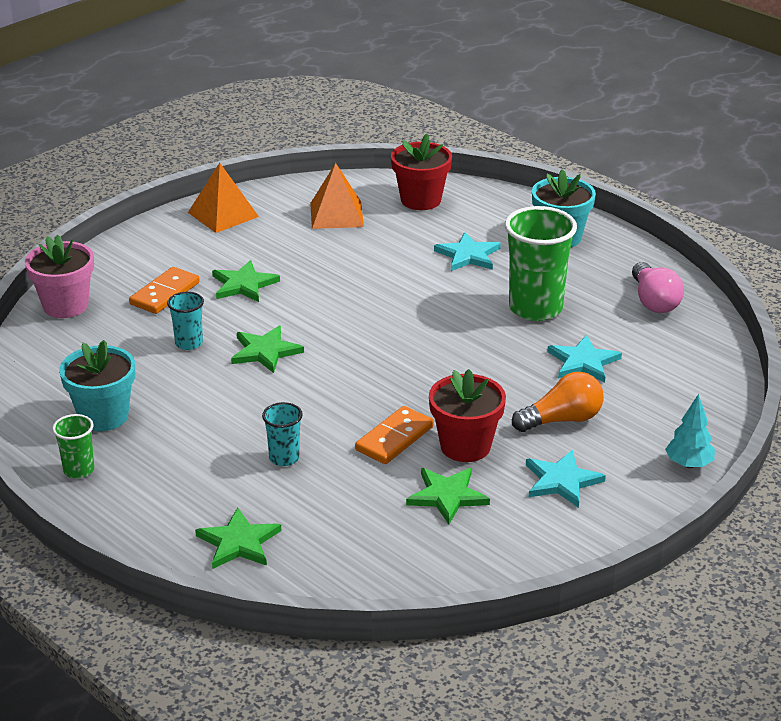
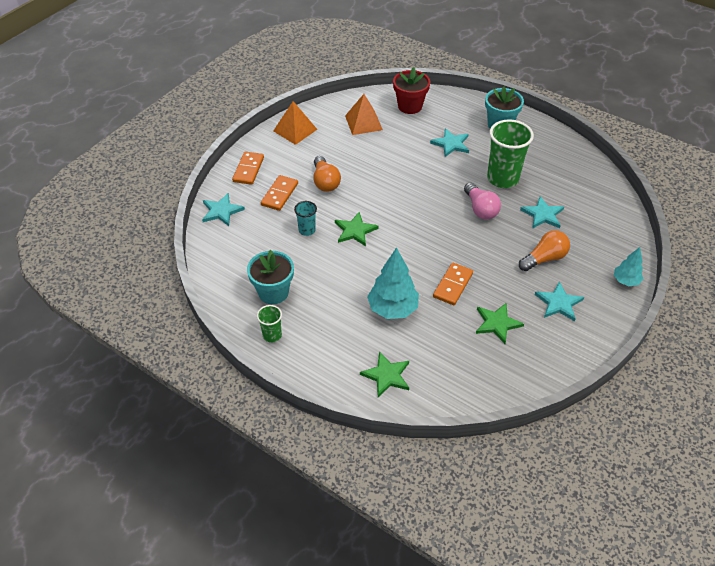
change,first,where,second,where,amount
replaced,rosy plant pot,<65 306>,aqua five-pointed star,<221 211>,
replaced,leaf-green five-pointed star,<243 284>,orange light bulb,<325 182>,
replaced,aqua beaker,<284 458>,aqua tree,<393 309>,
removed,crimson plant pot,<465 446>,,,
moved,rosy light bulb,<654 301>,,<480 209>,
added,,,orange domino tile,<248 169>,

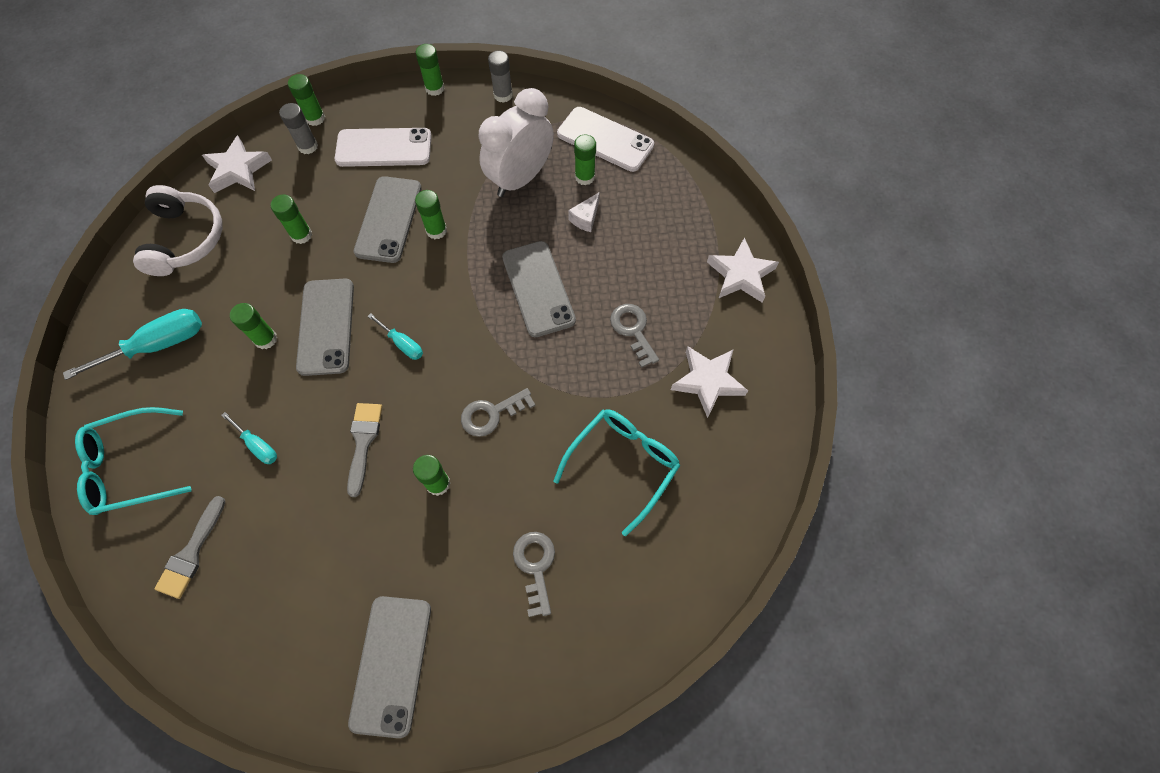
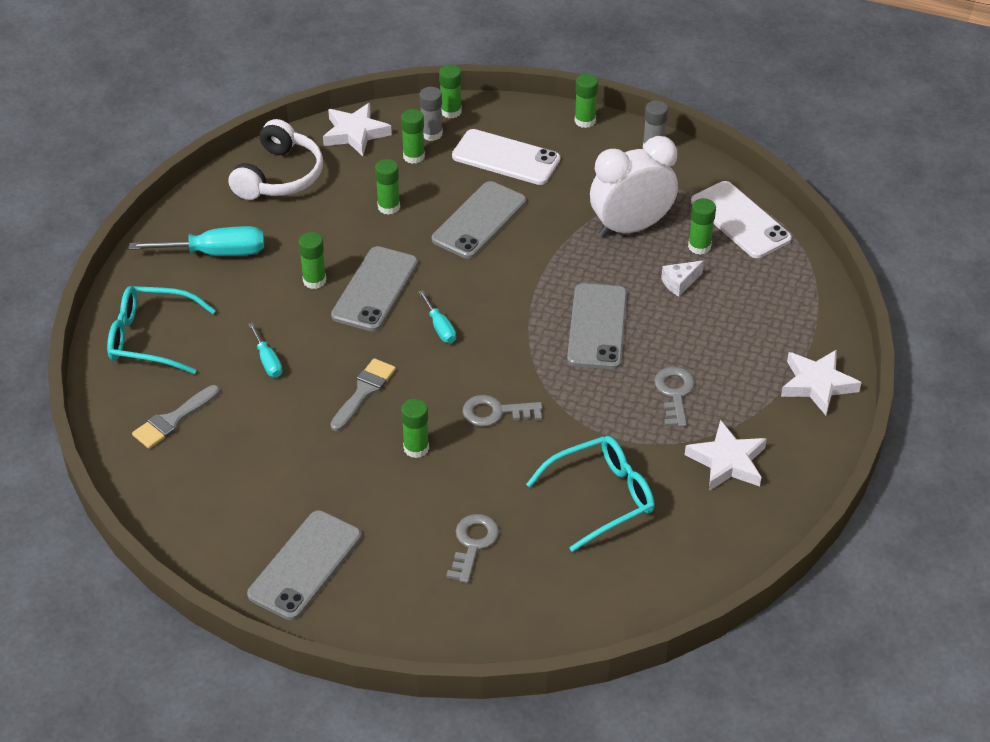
change,first,where,second,where,amount
moved,leaf-green stick of glue,<436 230>,,<414 156>,

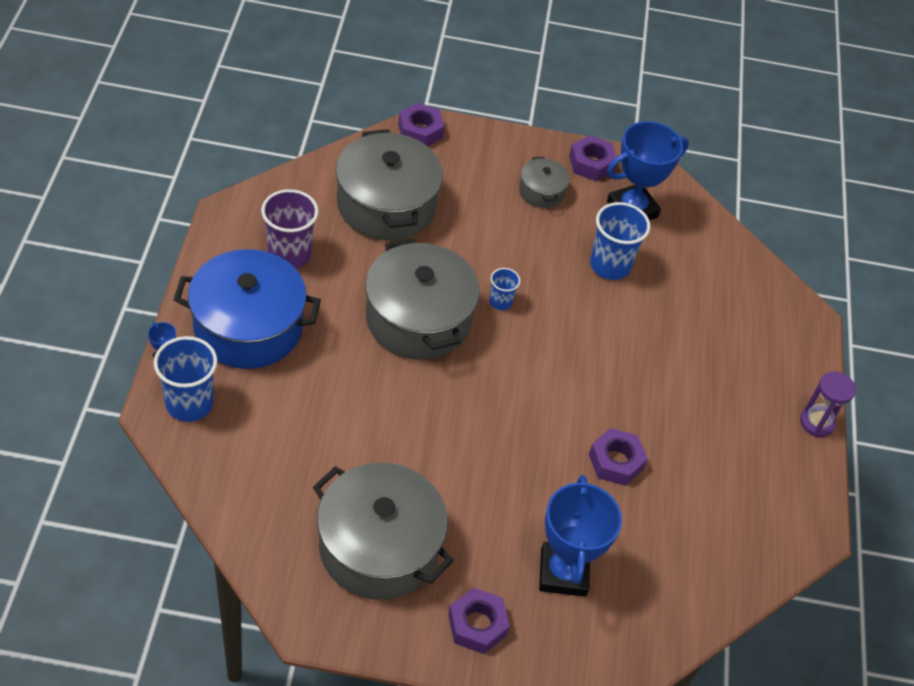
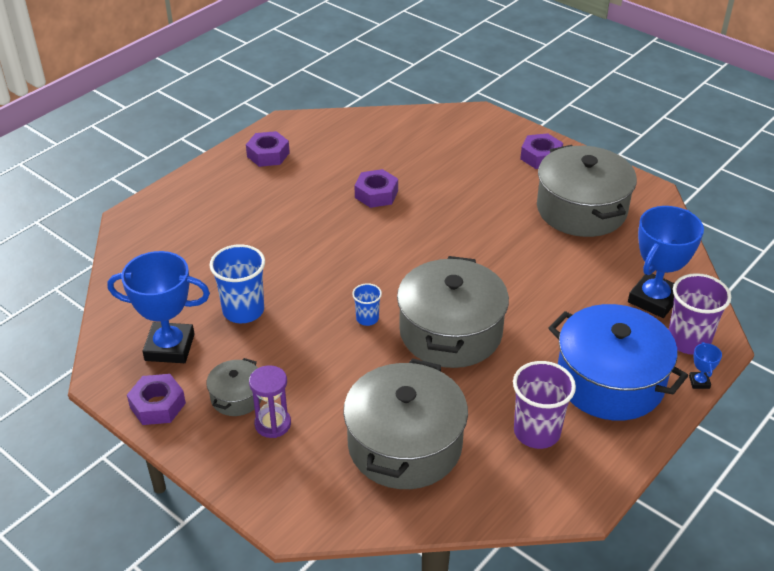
change,first,where,second,where,amount
recoloured,royal blue beaker,<189 403>,purple beaker,<688 341>,
moved,purple hexagon nut,<420 131>,,<268 154>,
moved,royal blue award cup,<563 573>,,<654 299>,
moved,purple sand timer,<816 422>,,<273 424>,

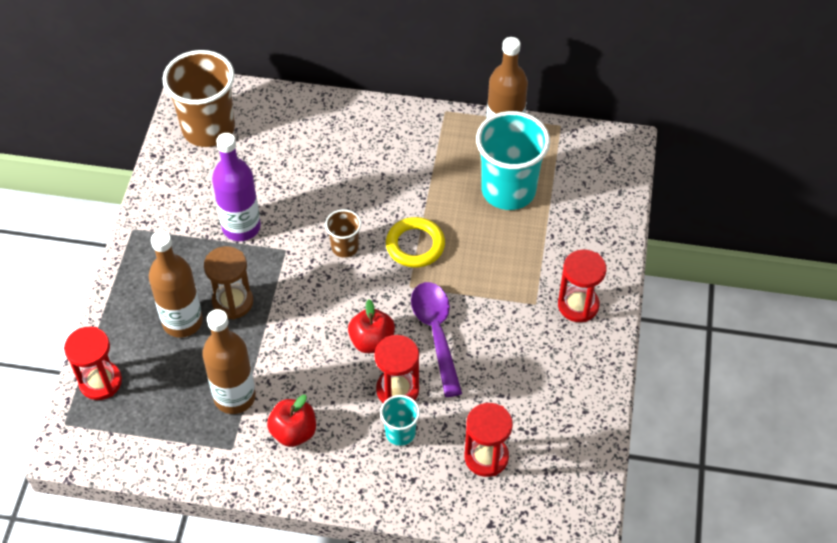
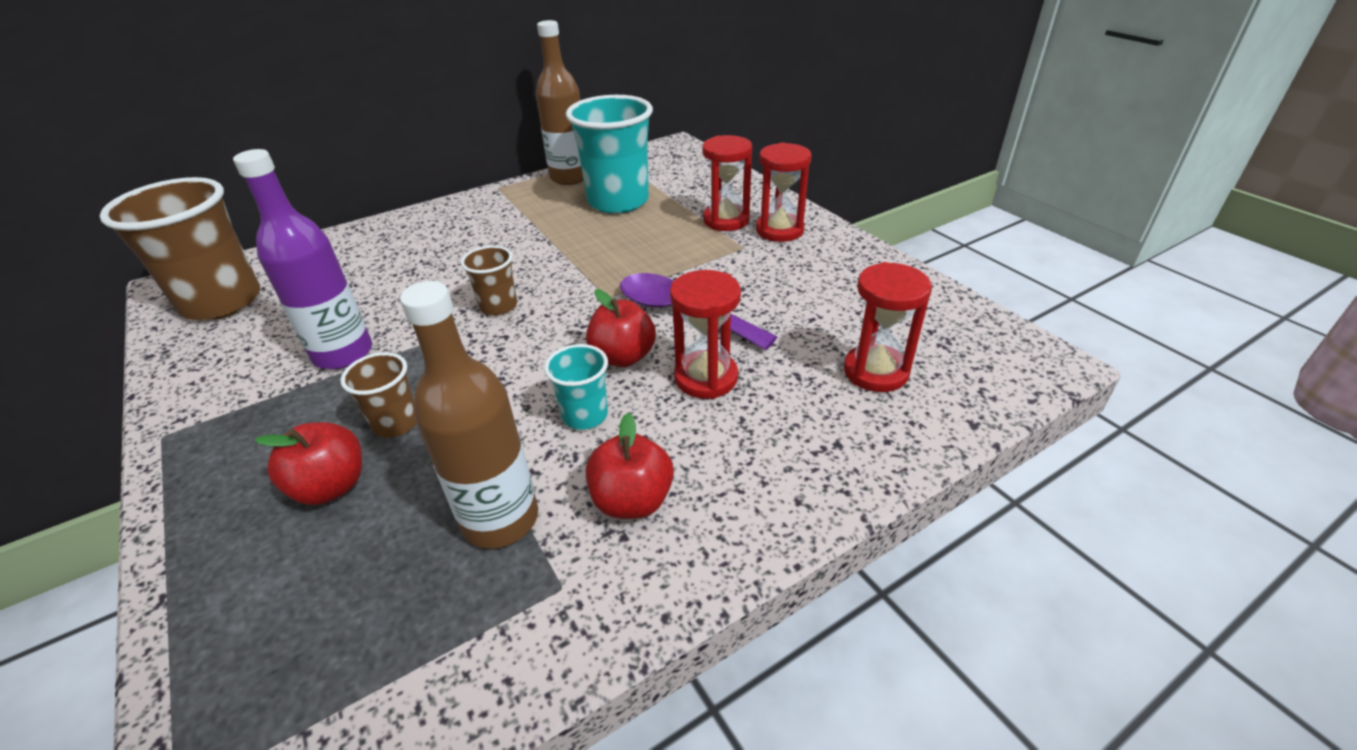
change,first,where,second,where,amount
moved,crimson sand timer,<100 382>,,<726 220>,
replaced,brown bottle,<182 322>,crimson apple,<331 487>,
replaced,brown sand timer,<233 302>,brown beaker,<396 423>,
moved,aqua beaker,<400 433>,,<585 415>,
removed,yellow ring,<415 245>,,,

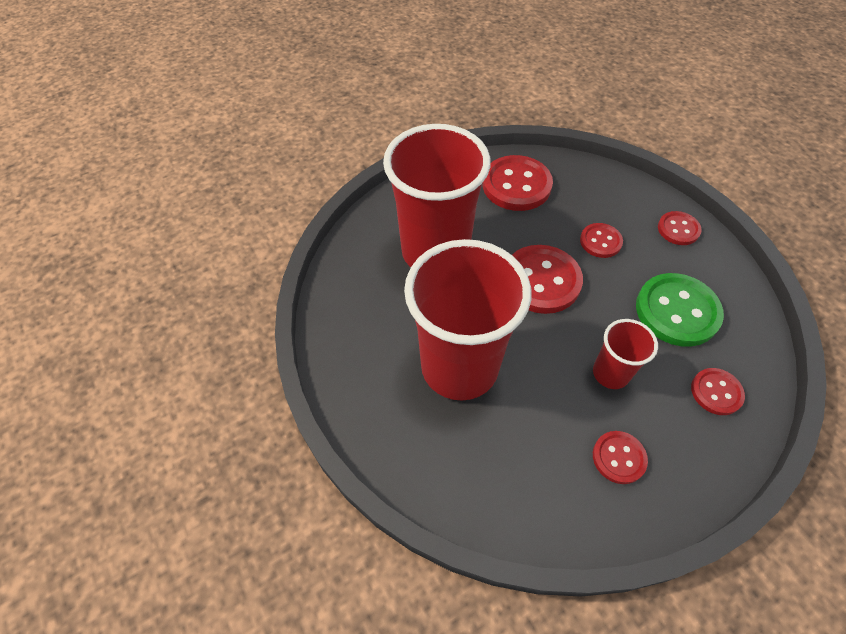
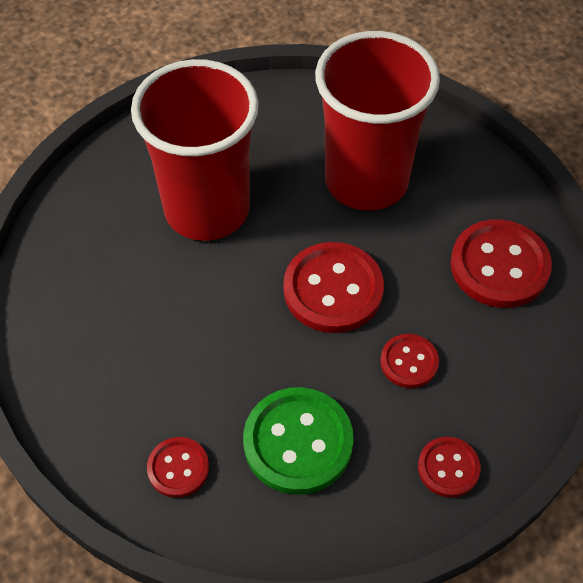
change,first,where,second,where,amount
removed,crimson beaker,<610 373>,,,
removed,crimson button,<618 458>,,,

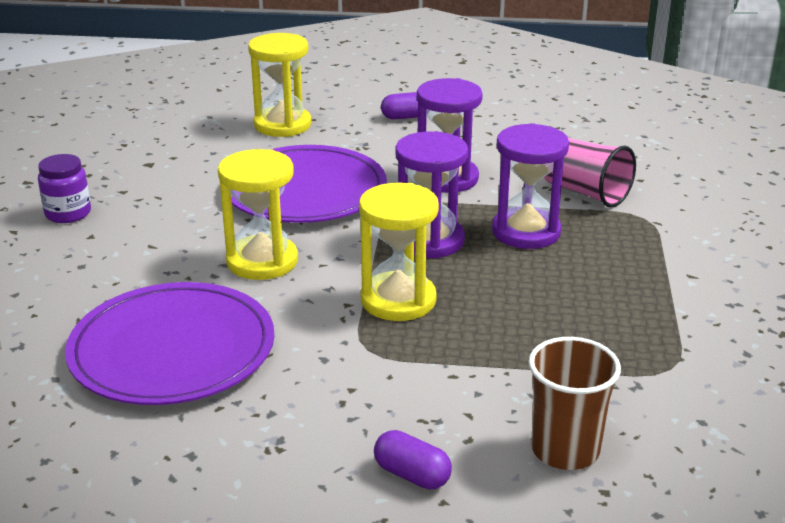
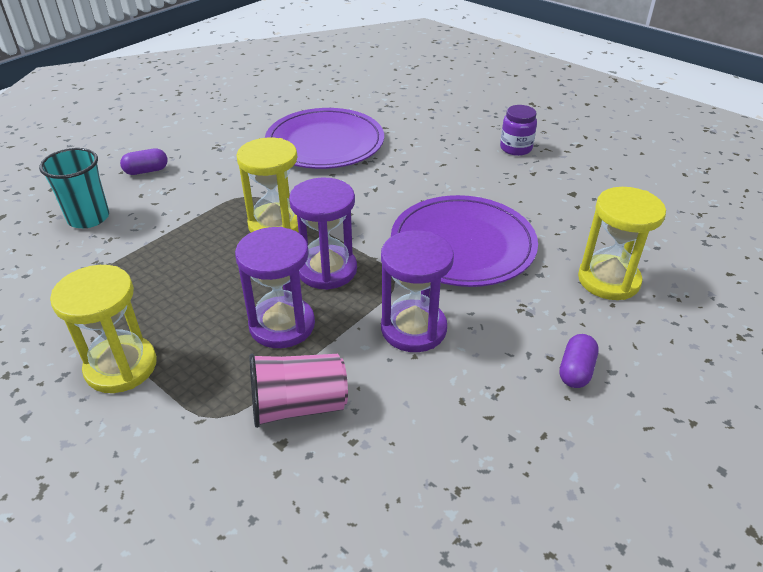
change,first,where,second,where,amount
moved,yellow sand timer,<262 261>,,<121 367>,
recoloured,brown beaker,<565 450>,aqua beaker,<88 218>,

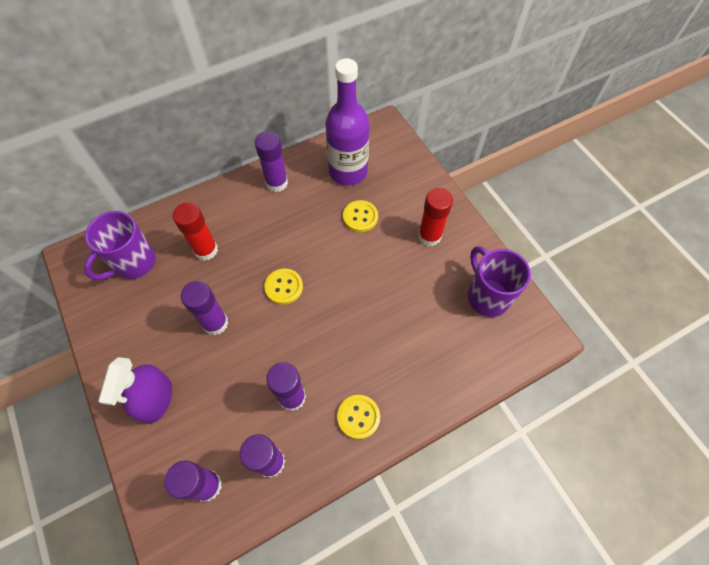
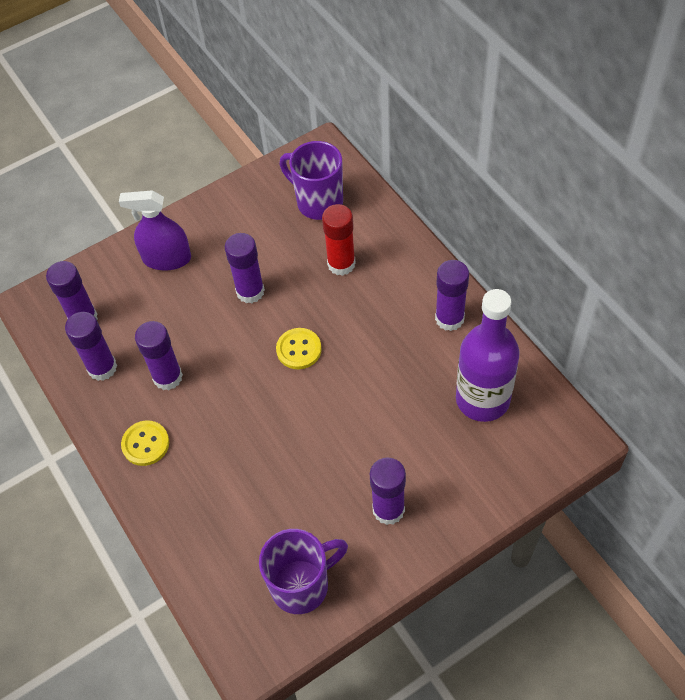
change,first,where,second,where,amount
removed,yellow button,<360 217>,,,
recoloured,crimson stick of glue,<429 236>,purple stick of glue,<388 509>,

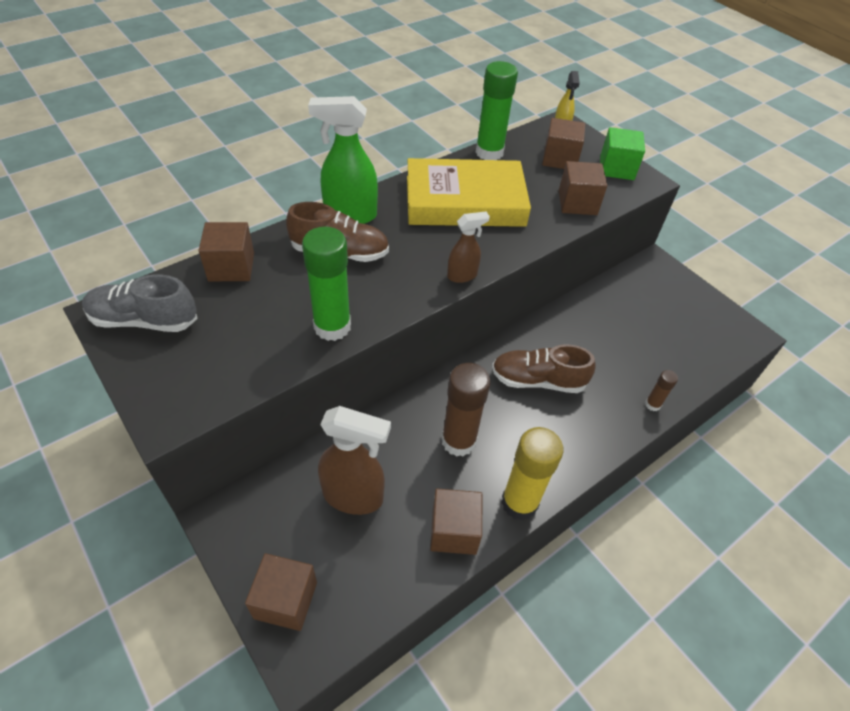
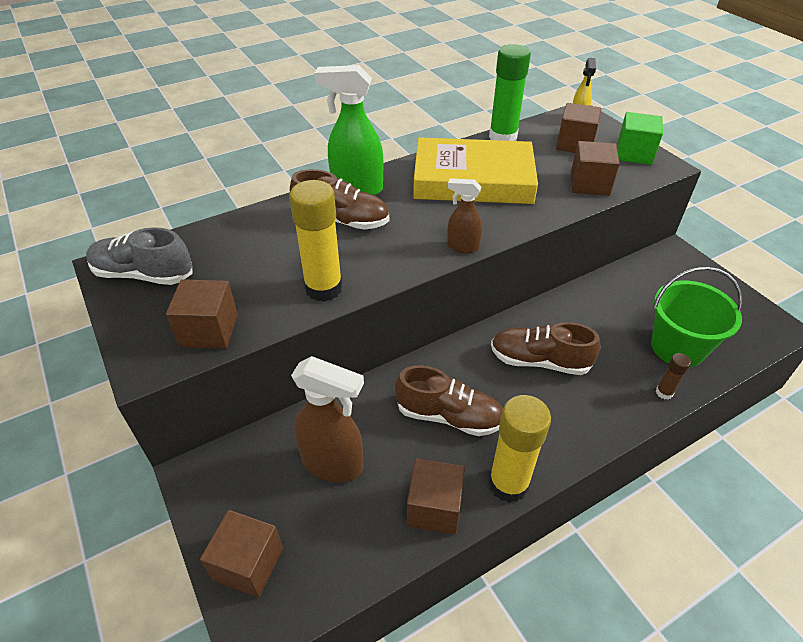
change,first,where,second,where,amount
moved,brown cube,<231 267>,,<209 330>,
recoloured,leaf-green stick of glue,<332 326>,yellow stick of glue,<323 288>,
replaced,brown stick of glue,<458 441>,brown lace-up shoe,<449 416>,
turned,brown spray cleaner,<462 275>,,<462 247>,150 degrees counterclockwise
added,,,leaf-green sand bucket,<677 347>,

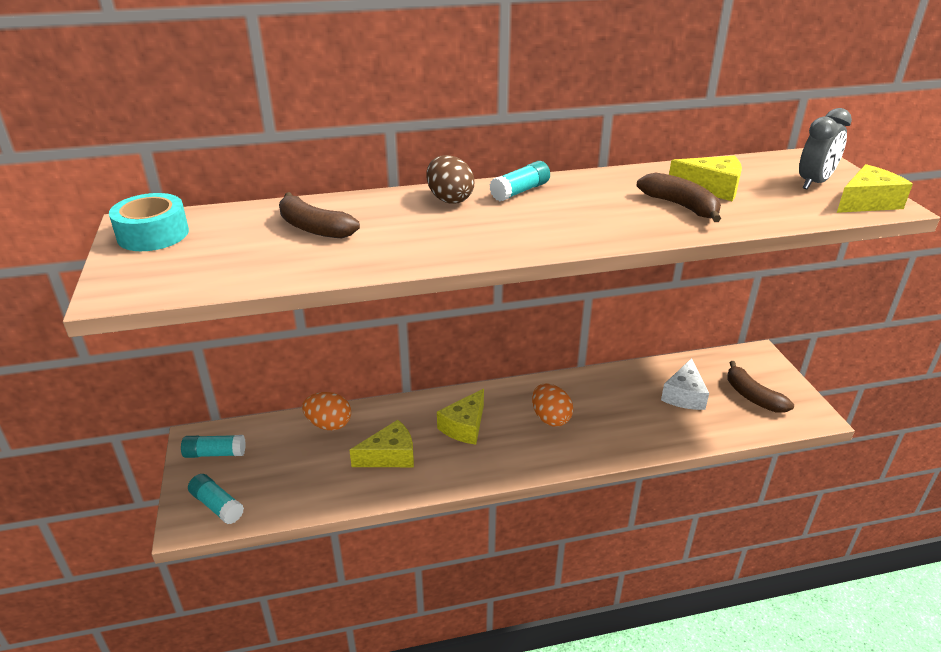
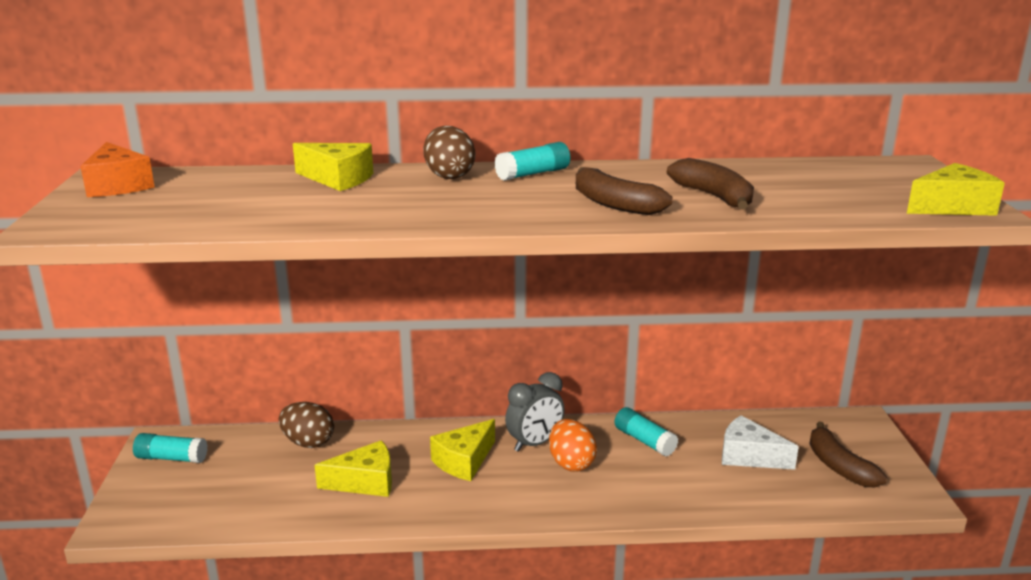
change,first,where,second,where,amount
replaced,aqua sticky tape,<153 234>,orange cheese wedge,<118 185>,
moved,aqua stick of glue,<217 506>,,<644 441>,
moved,brown toy banana,<313 228>,,<614 204>,
recoloured,orange egg,<329 424>,brown egg,<308 442>,
turned,white cheese wedge,<684 395>,,<749 456>,90 degrees clockwise
moved,yellow cheese wedge,<711 188>,,<338 179>,
moved,gray bedside clock,<814 183>,,<535 443>,

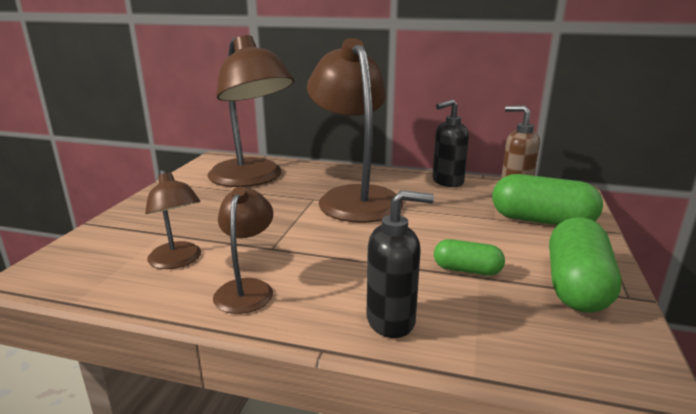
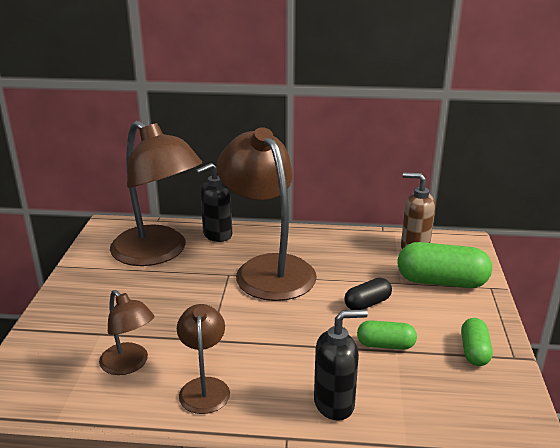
change,first,where,second,where,amount
moved,ebony pump bottle,<447 182>,,<217 235>,
resized,leaf-green pill shape,<576 286>,,<474 351>,x0.56
added,,,ebony pill shape,<367 304>,

